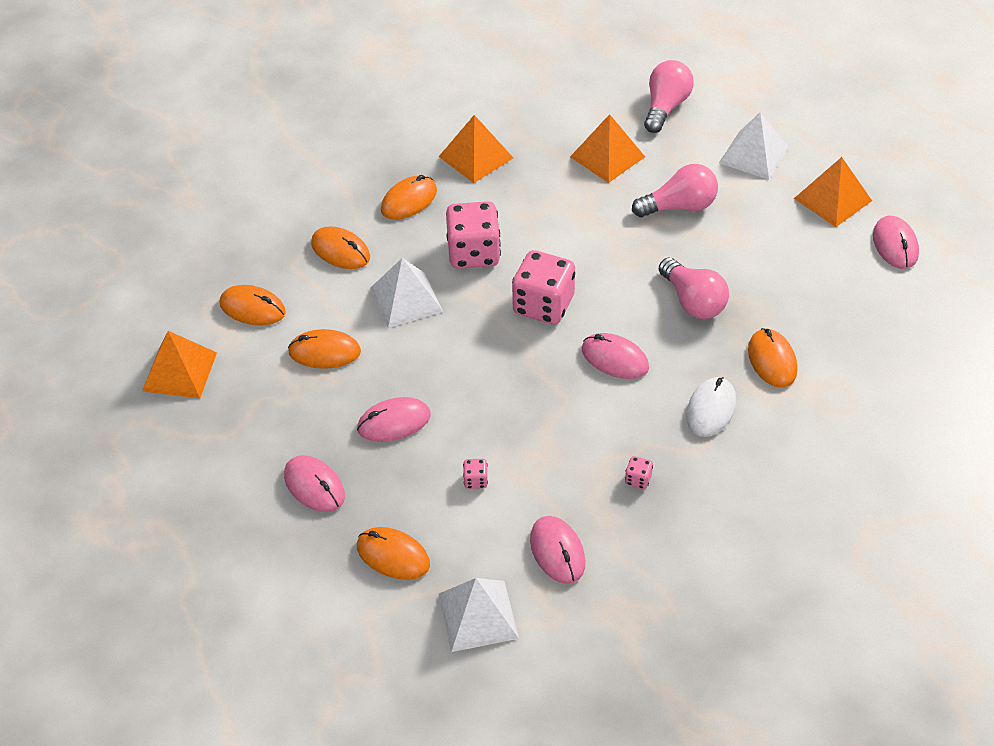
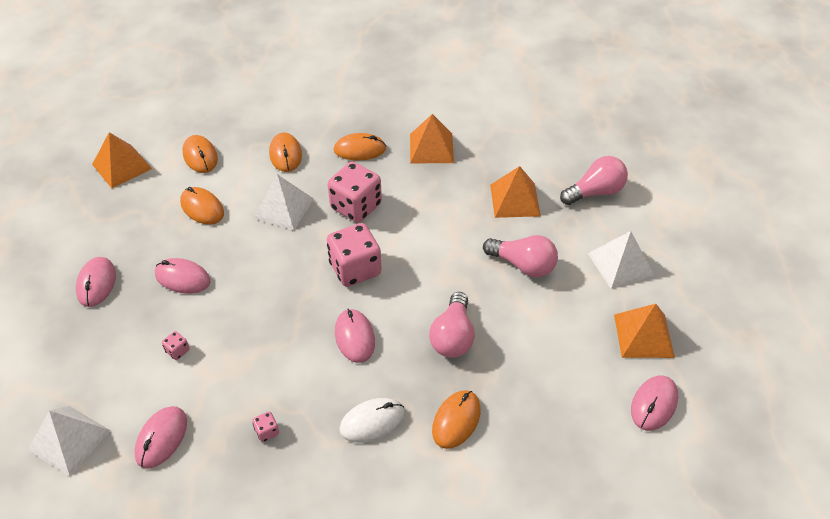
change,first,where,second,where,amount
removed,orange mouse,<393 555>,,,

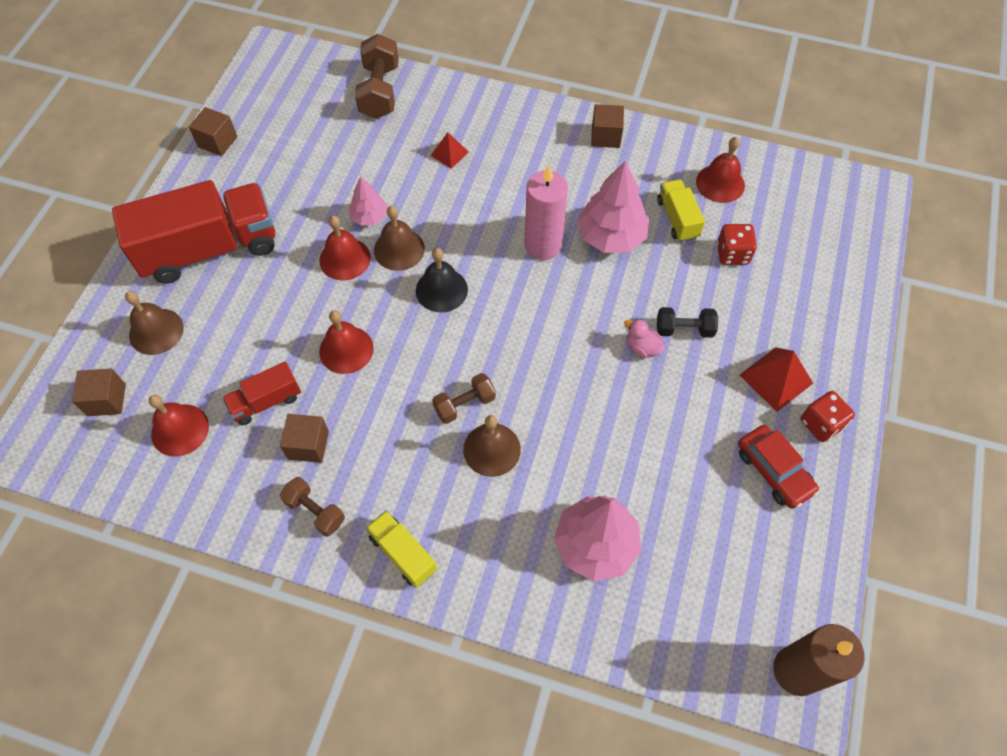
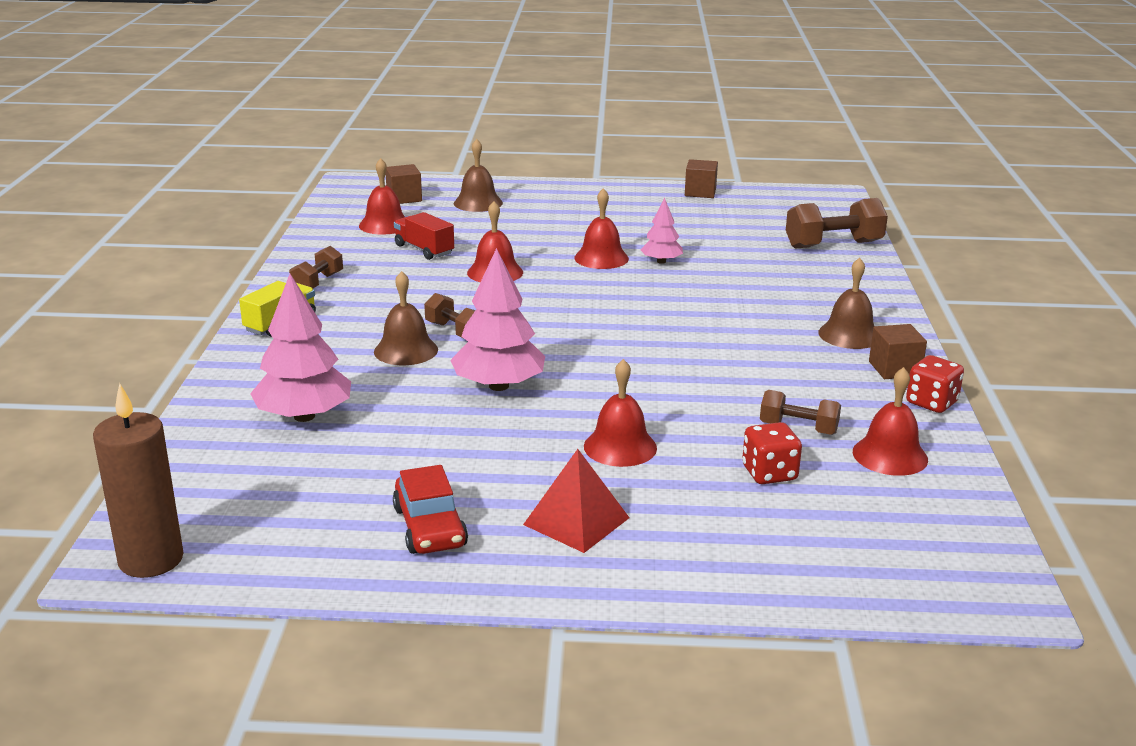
change,first,where,second,where,amount
removed,crimson toy truck,<210 249>,,,
removed,brown cube,<308 445>,,,
moved,brown school bell,<399 249>,,<849 335>,
removed,ebony school bell,<441 290>,,,
removed,crimson solid pyramid,<449 153>,,,
removed,rosy pillar candle,<543 245>,,,
moved,rosy tree,<611 236>,,<499 386>,
removed,rosy duck,<642 347>,,,
replaced,yellow toy truck,<677 219>,brown hand weight,<798 428>,
replaced,ebony hand weight,<684 329>,crimson school bell,<620 447>,
turned,crimson automobile,<773 471>,,<430 527>,60 degrees counterclockwise
moved,crimson game die,<821 424>,,<931 403>,

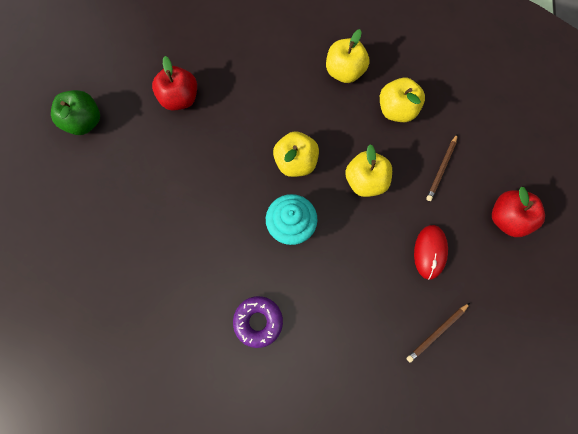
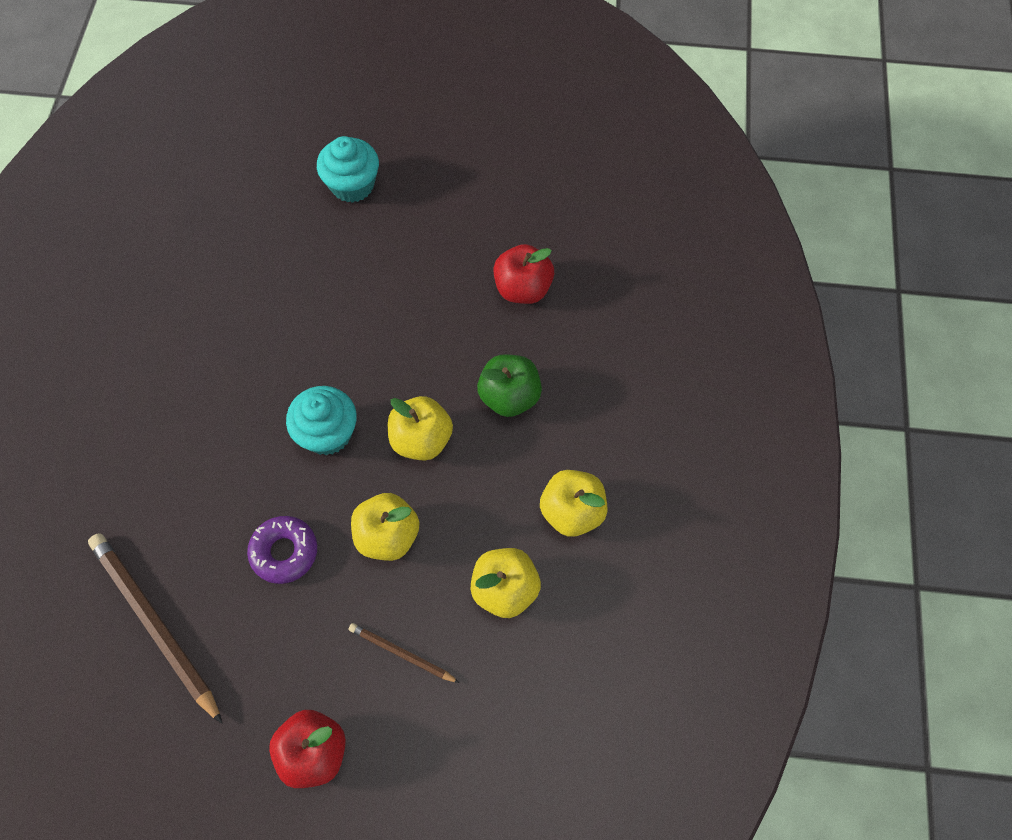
change,first,where,second,where,amount
moved,leaf-green apple,<85 121>,,<509 396>,
moved,purple glazed donut,<258 321>,,<284 552>,
resized,brown lead pencil,<437 332>,,<155 624>,x1.94
removed,crimson mouse,<430 252>,,,
added,,,aqua muffin,<352 185>,

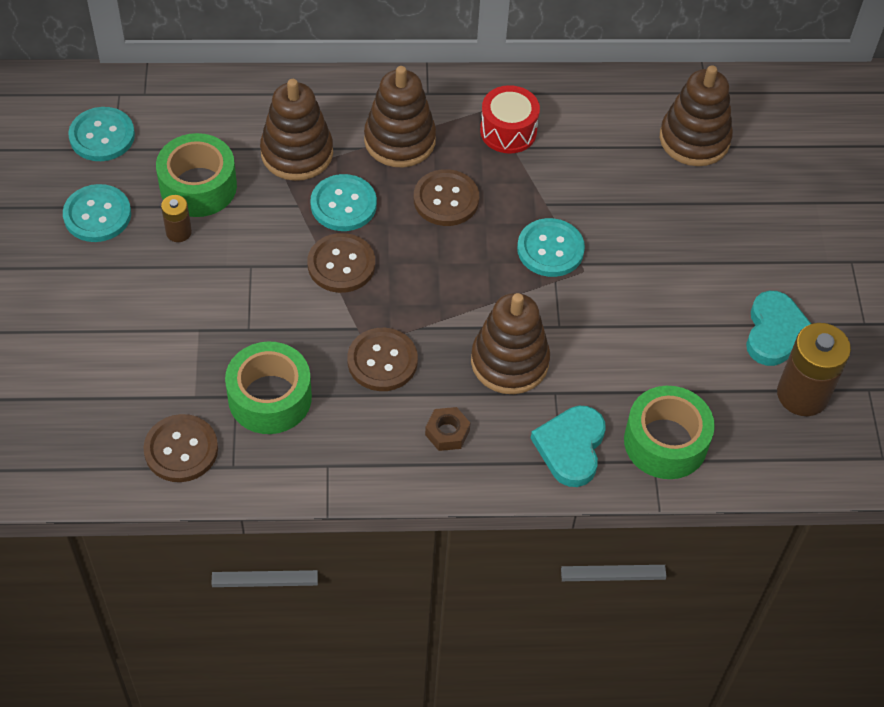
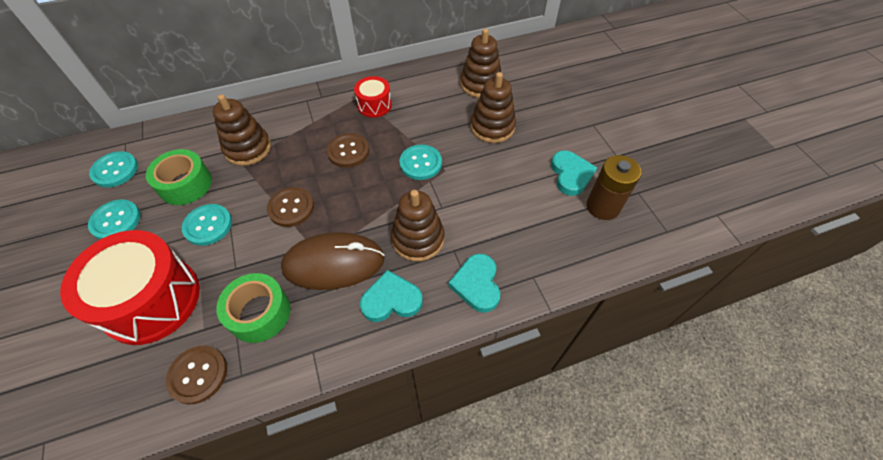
change,first,where,second,where,amount
removed,brown battery,<178 232>,,,
moved,aqua button,<343 204>,,<208 225>,
replaced,brown button,<382 361>,brown mouse,<333 263>,
moved,brown stacking toy,<399 140>,,<492 127>,
replaced,brown hexagon nut,<447 433>,aqua heart,<391 300>,
removed,leaf-green sticky tape,<665 442>,,,
added,,,crimson toy drum,<152 300>,

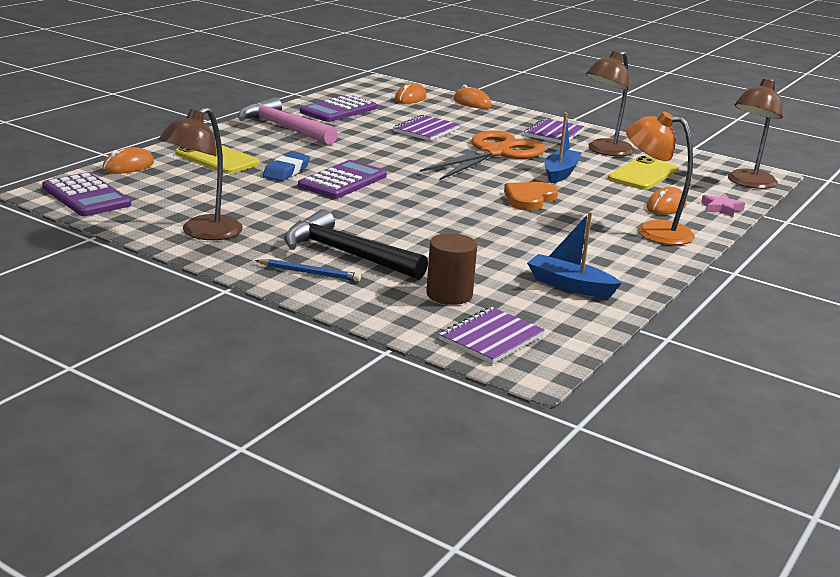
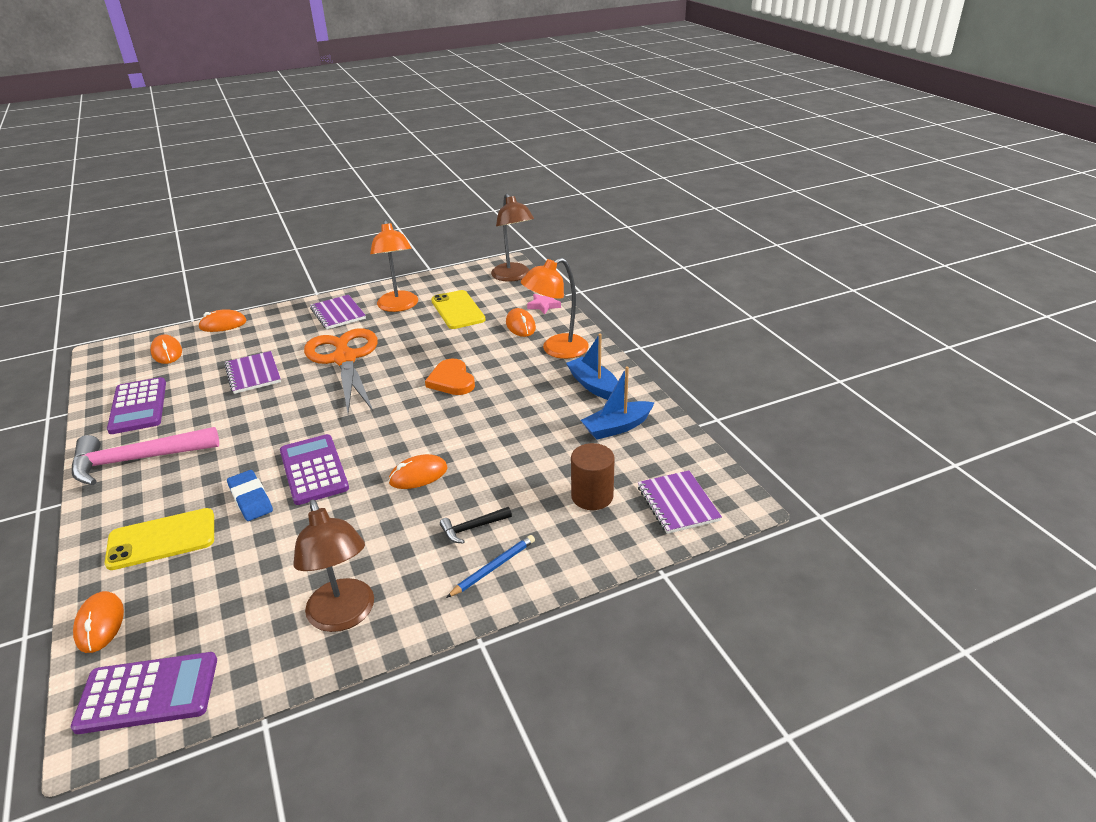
change,first,where,second,where,amount
resized,ebony claw hammer,<346 254>,,<472 528>,x0.46
moved,royal blue toy boat,<560 173>,,<594 386>,
recoloured,brown lamp,<605 151>,orange lamp,<398 306>,
added,,,orange mouse,<418 475>,

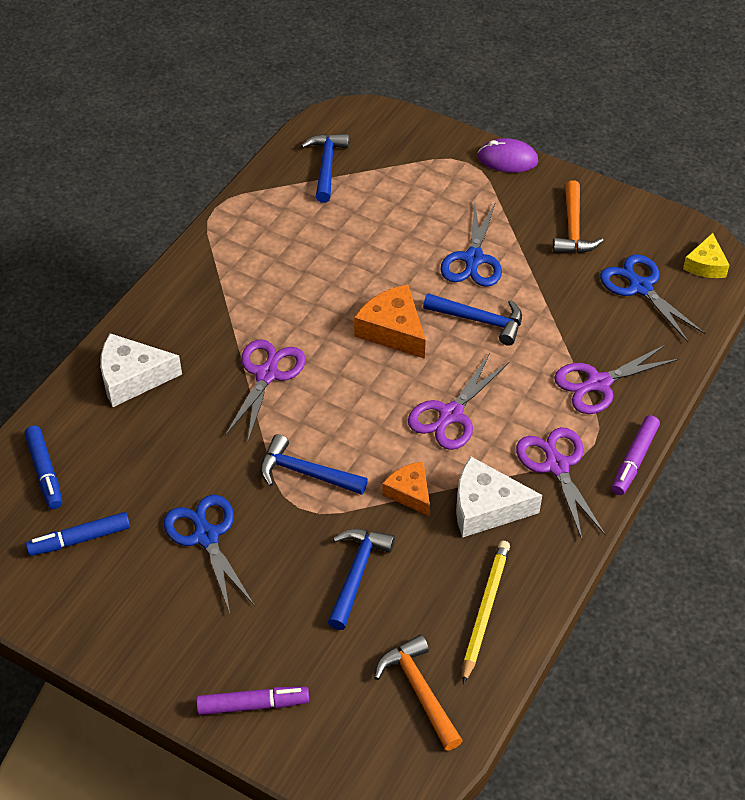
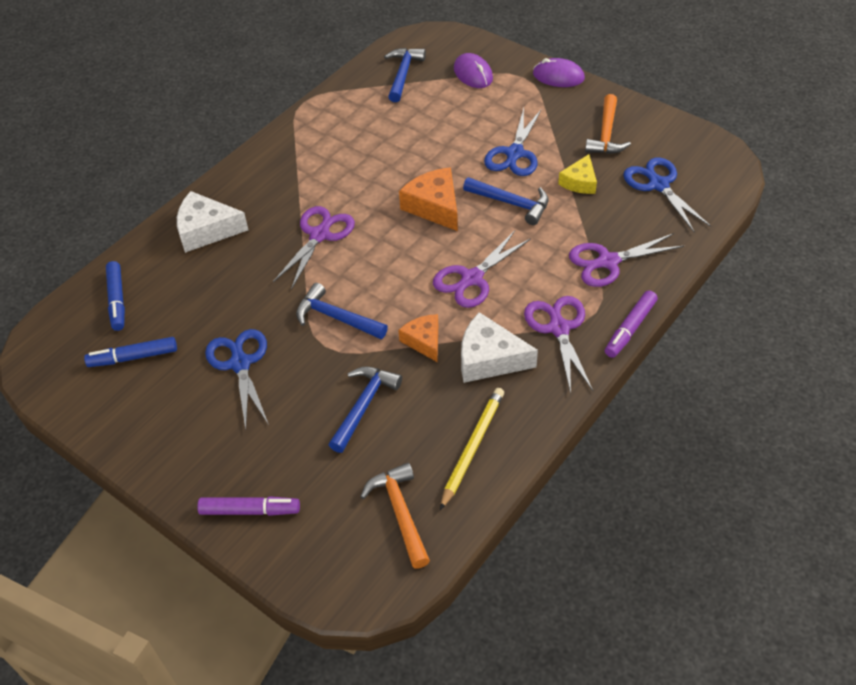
change,first,where,second,where,amount
moved,yellow cheese wedge,<705 265>,,<579 182>,
added,,,purple mouse,<473 74>,

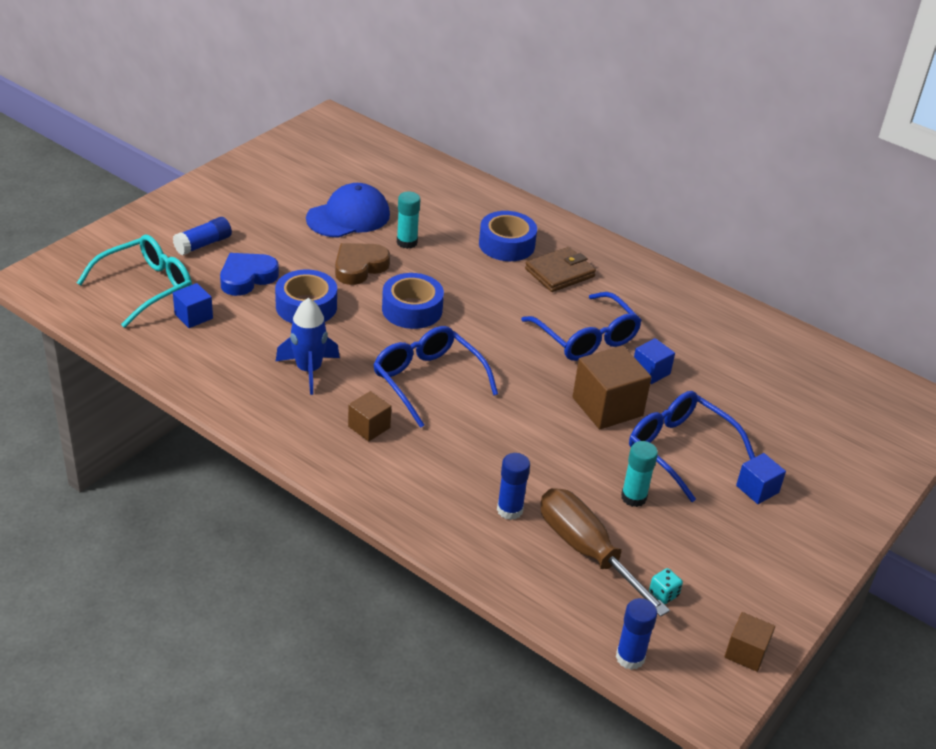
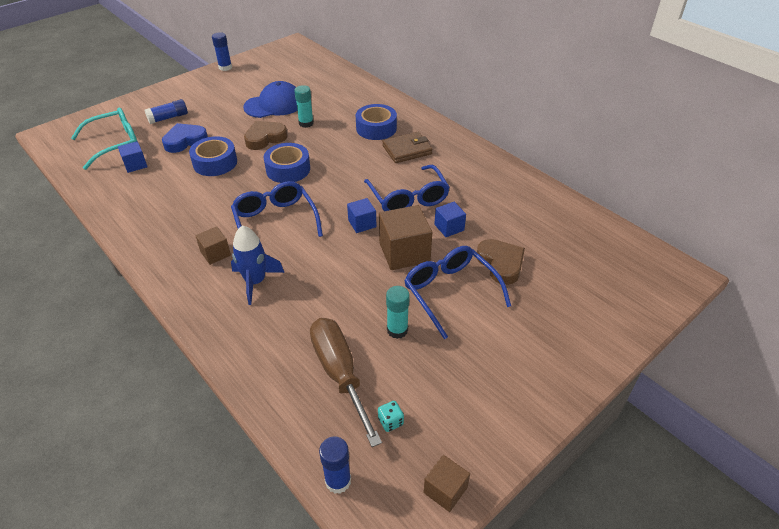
change,first,where,second,where,amount
moved,royal blue spaceship,<309 370>,,<255 282>,
moved,royal blue stick of glue,<509 510>,,<225 67>,
moved,royal blue cube,<757 489>,,<362 223>,
added,,,brown heart,<501 264>,

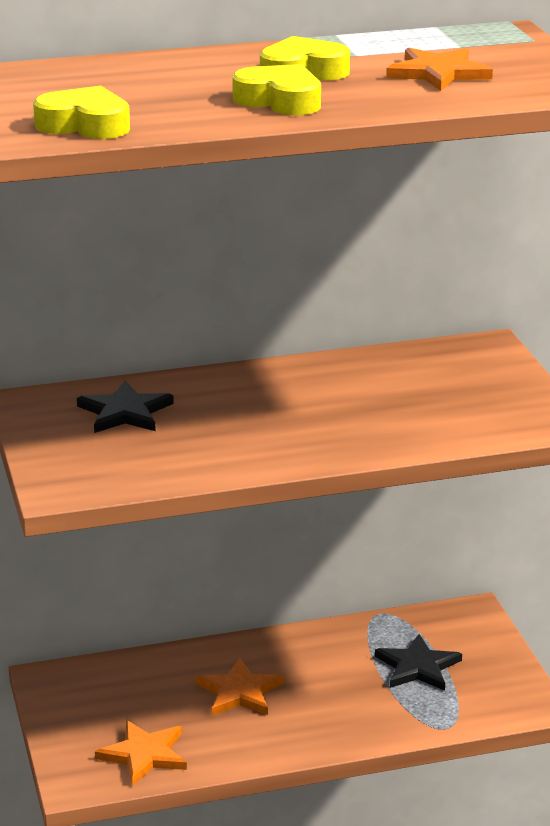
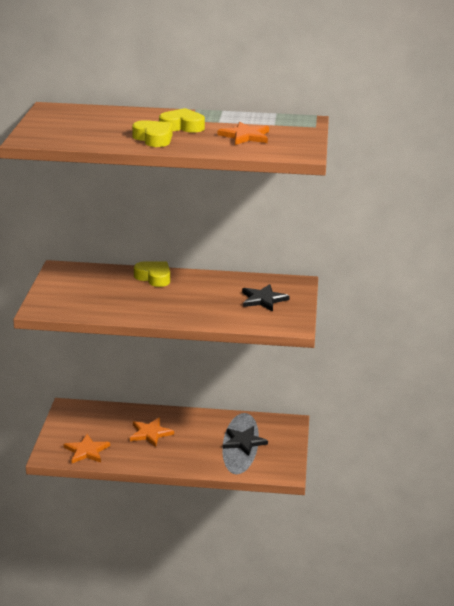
change,first,where,second,where,amount
moved,yellow heart,<85 125>,,<154 277>,
moved,ebony five-pointed star,<125 412>,,<263 299>,

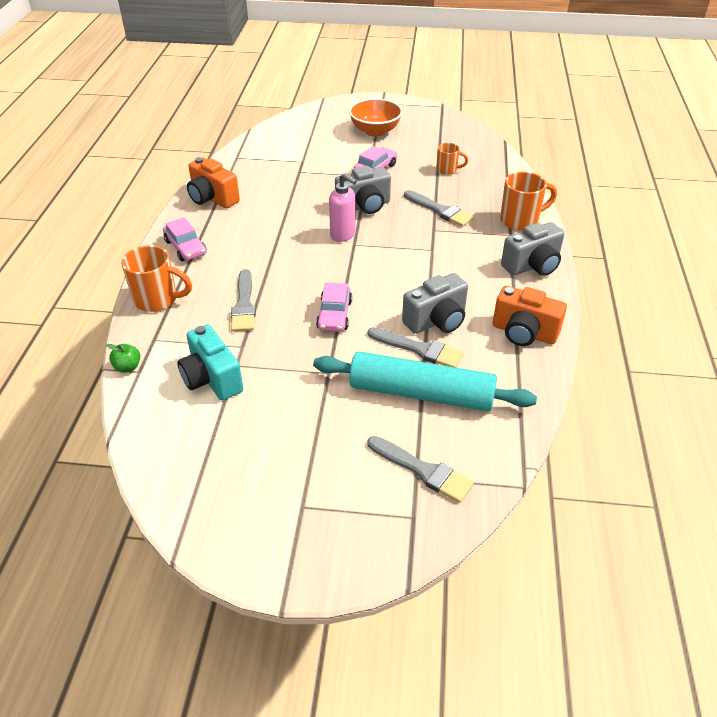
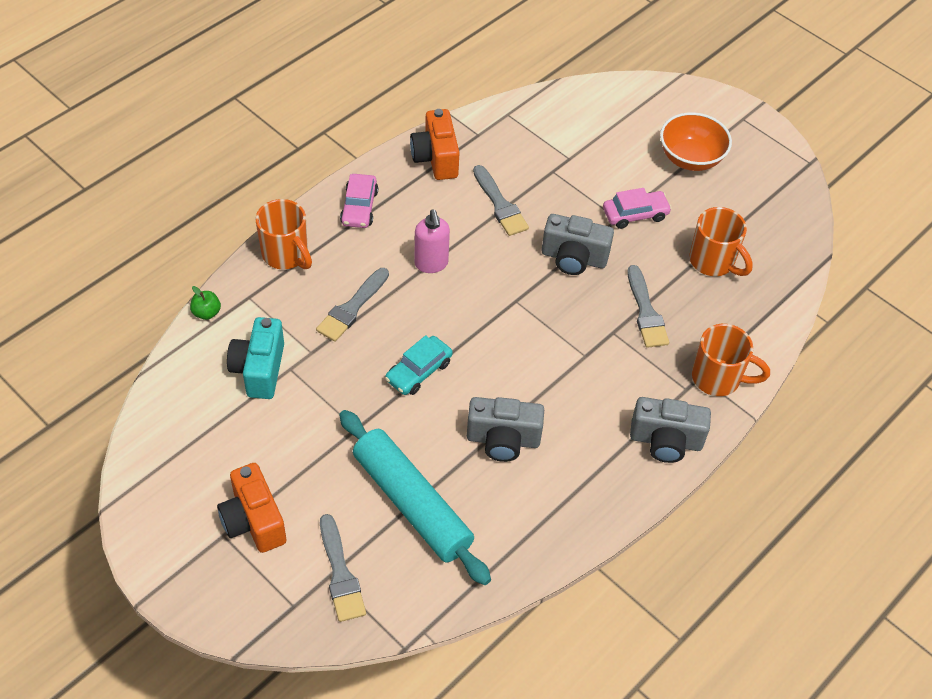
change,first,where,second,where,amount
recoloured,rosy automobile,<334 315>,aqua automobile,<419 371>,
moved,rosy pump bottle,<343 235>,,<431 264>,
moved,gray paintbrush,<419 349>,,<500 204>,
resized,orange tea mug,<447 170>,,<713 262>,x1.68
moved,orange compact camera,<524 333>,,<253 521>,

